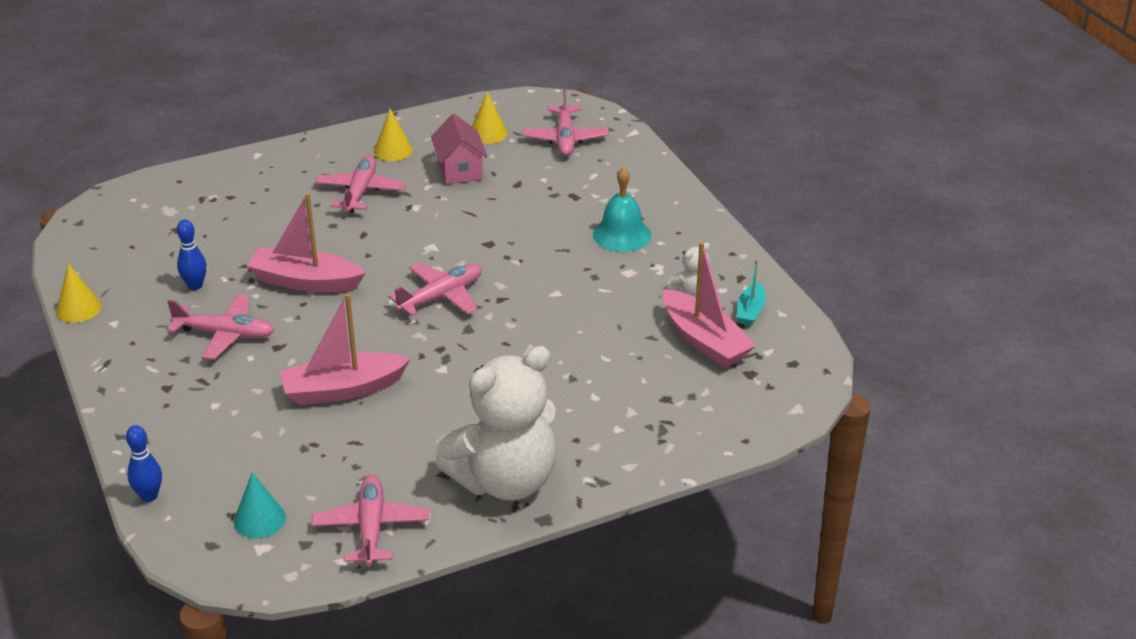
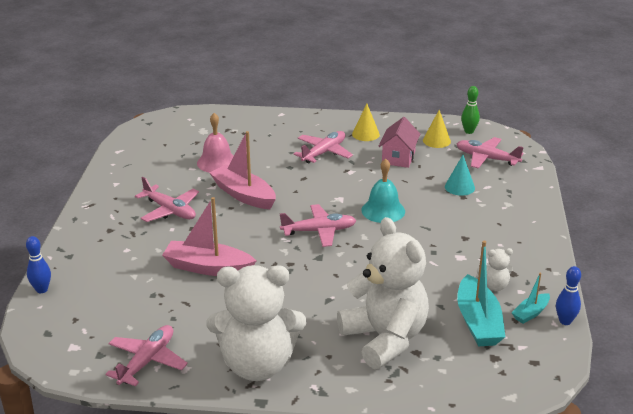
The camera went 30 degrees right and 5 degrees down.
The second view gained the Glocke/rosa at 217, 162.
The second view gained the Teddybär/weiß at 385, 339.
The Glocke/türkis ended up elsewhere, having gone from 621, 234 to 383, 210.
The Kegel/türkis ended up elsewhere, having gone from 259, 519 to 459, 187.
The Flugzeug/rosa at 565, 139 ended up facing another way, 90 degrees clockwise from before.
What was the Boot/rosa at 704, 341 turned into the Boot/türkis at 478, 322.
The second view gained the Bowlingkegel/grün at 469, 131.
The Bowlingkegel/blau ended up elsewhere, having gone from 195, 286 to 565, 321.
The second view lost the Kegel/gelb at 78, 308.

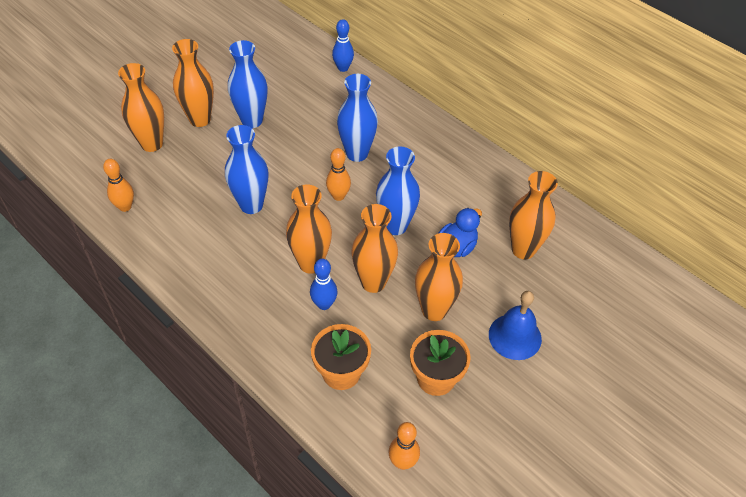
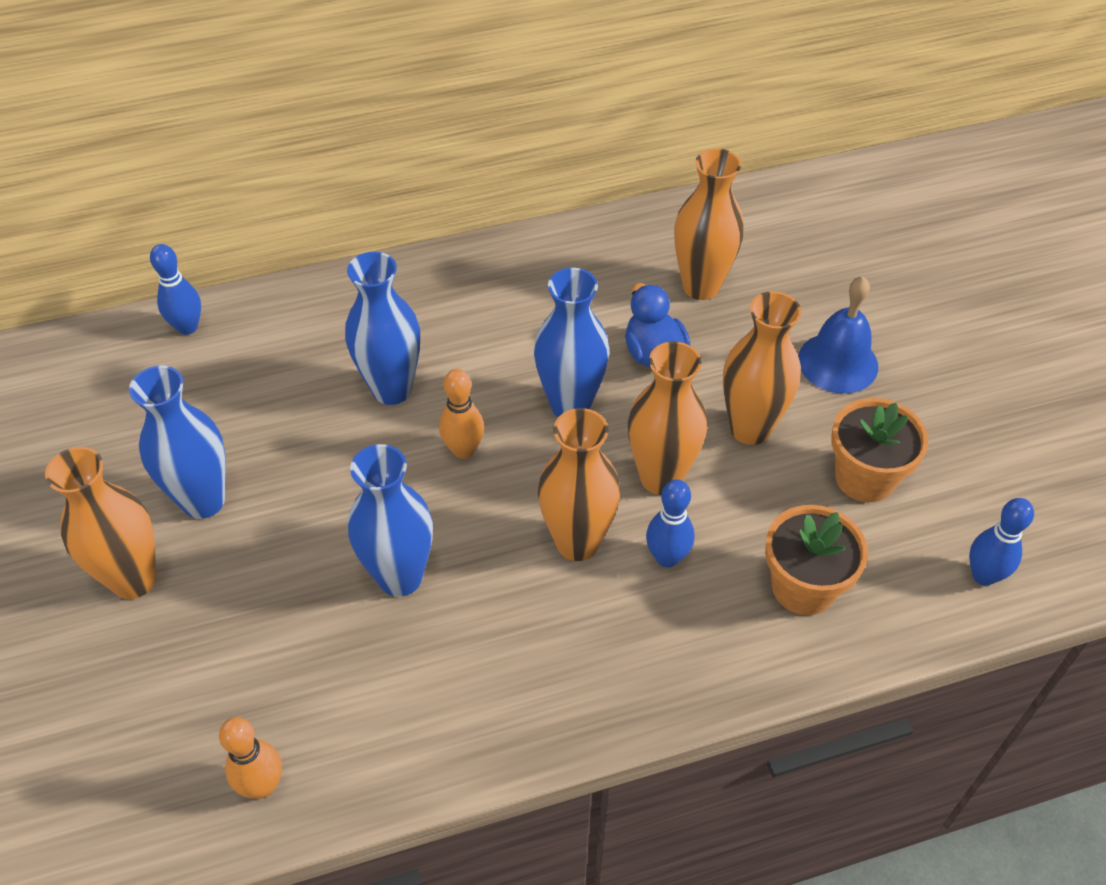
The camera went 60 degrees left and 0 degrees up.
What was the Bowlingkegel/orange at 402, 462 turned into the Bowlingkegel/blau at 983, 575.
The second view lost the Vase/orange at 152, 144.

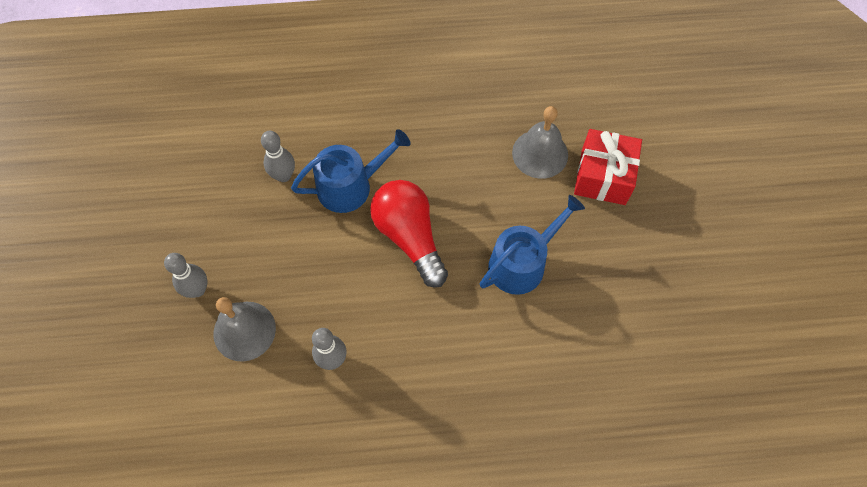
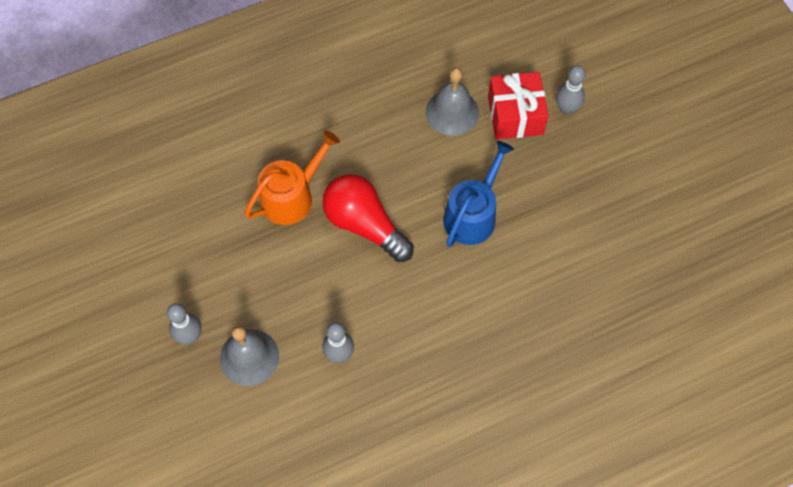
The camera went 20 degrees left and 0 degrees up.
What was the Gießkanne/blau at 350, 186 turned into the Gießkanne/orange at 292, 196.
The Bowlingkegel/grau ended up elsewhere, having gone from 283, 175 to 566, 109.

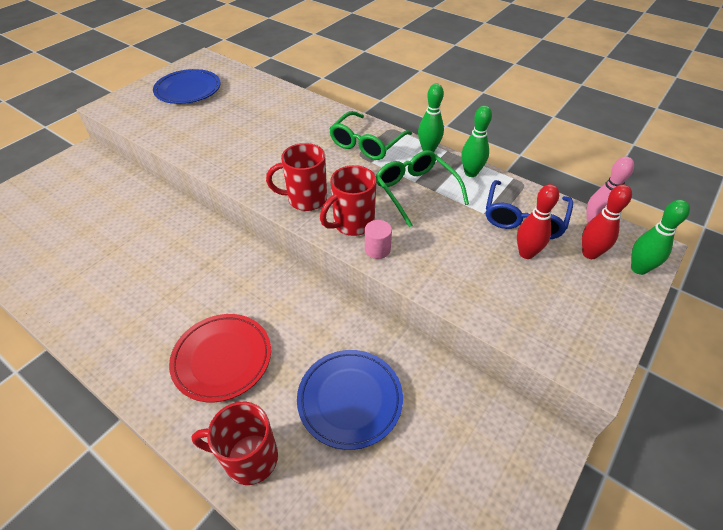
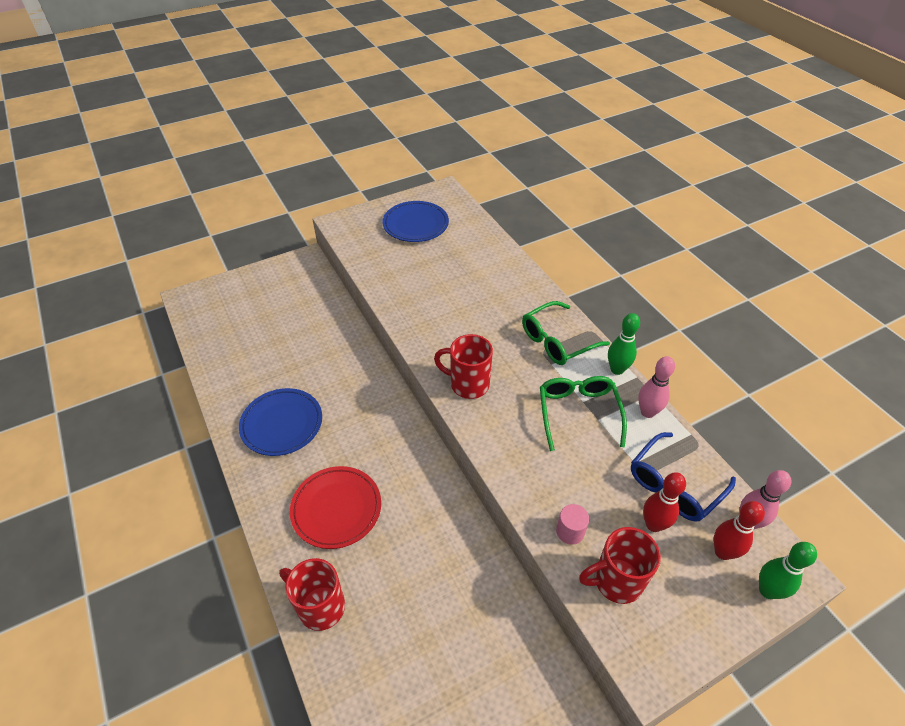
The camera went 25 degrees right and 0 degrees up.
The Teller/blau ended up elsewhere, having gone from 350, 399 to 282, 424.
The Vollzylinder/rosa ended up elsewhere, having gone from 377, 249 to 570, 531.
The Tasse/rot ended up elsewhere, having gone from 352, 224 to 616, 581.
What was the Bowlingkegel/grün at 471, 173 turned into the Bowlingkegel/rosa at 647, 412.

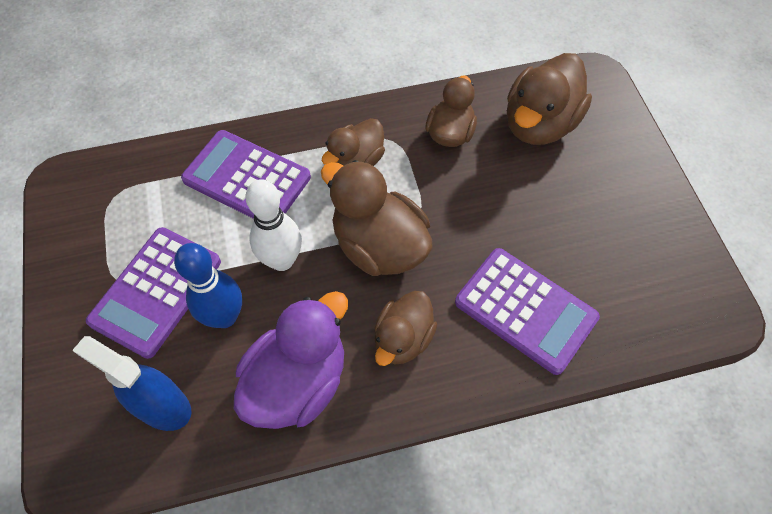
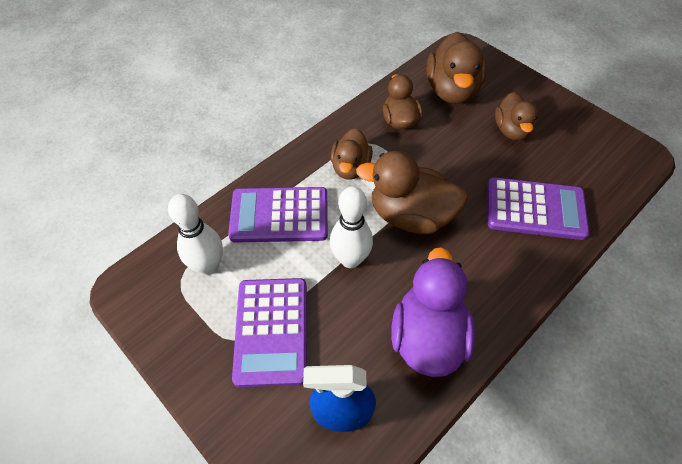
The camera went 30 degrees left and 5 degrees down.
The second view gained the Bowlingkegel/weiß at 208, 266.
The Ente/braun ended up elsewhere, having gone from 403, 339 to 511, 130.
The second view lost the Bowlingkegel/blau at 224, 316.

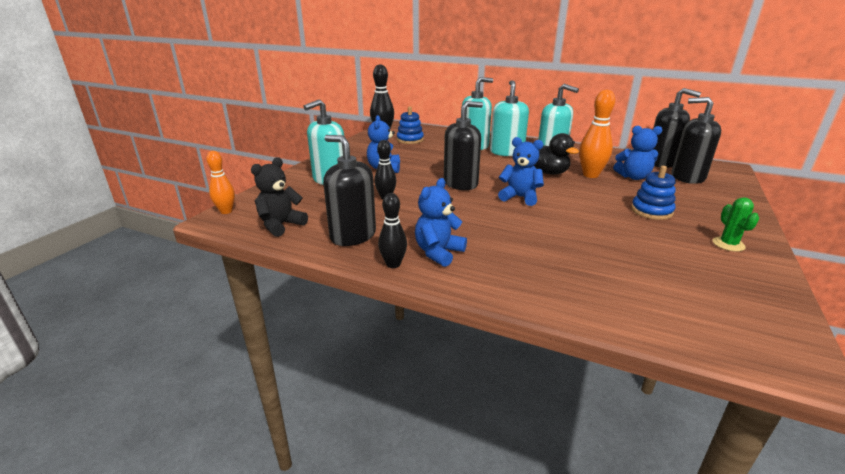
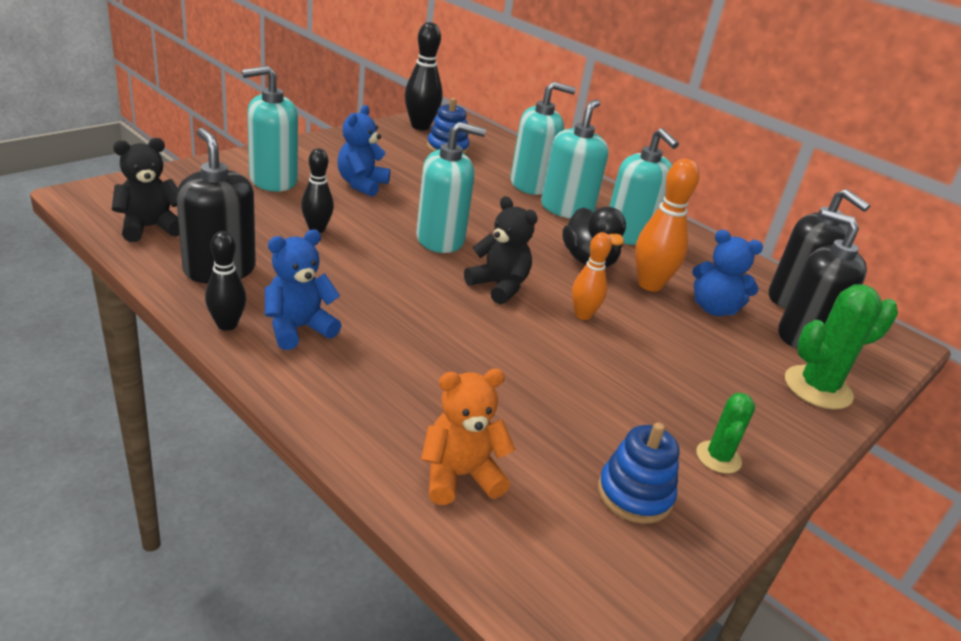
The camera went 15 degrees right and 5 degrees up.
What was the Seifenspender/schwarz at 460, 183 turned into the Seifenspender/türkis at 440, 239.
The second view gained the Teddybär/orange at 460, 476.
What was the Teddybär/blau at 520, 197 turned into the Teddybär/schwarz at 499, 286.
The Bowlingkegel/orange ended up elsewhere, having gone from 226, 211 to 583, 315.
The Stapelspielzeug/blau ended up elsewhere, having gone from 651, 211 to 634, 494.
The second view gained the Kaktus/grün at 817, 388.

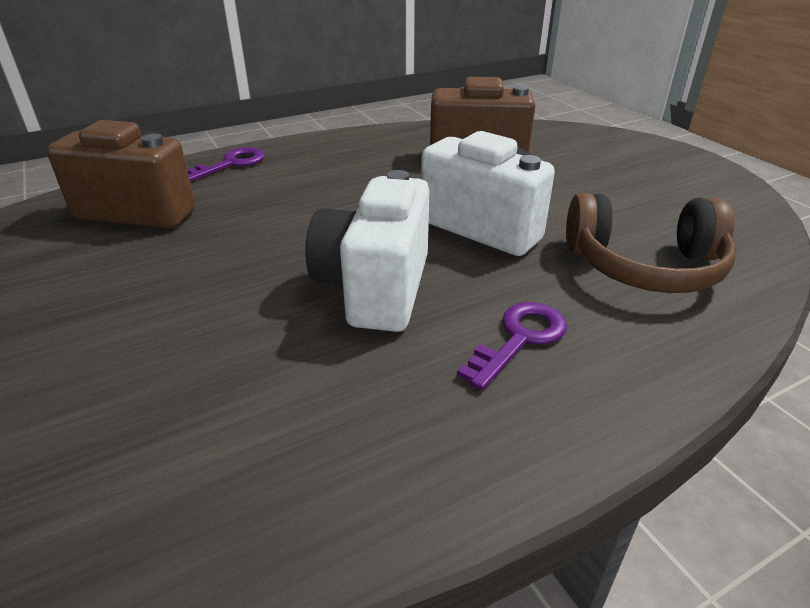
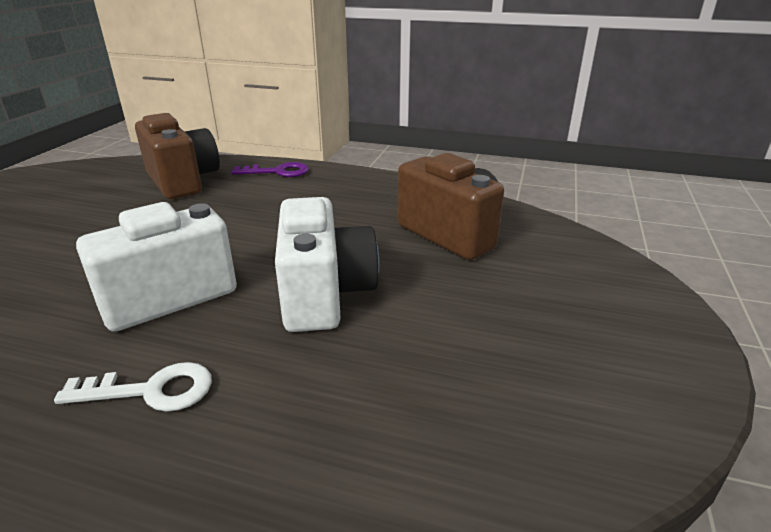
The camera went 45 degrees right and 5 degrees down.
What was the Schlüssel/lila at 519, 339 turned into the Schlüssel/weiß at 151, 390.
The second view lost the Kopfhörer/braun at 644, 266.

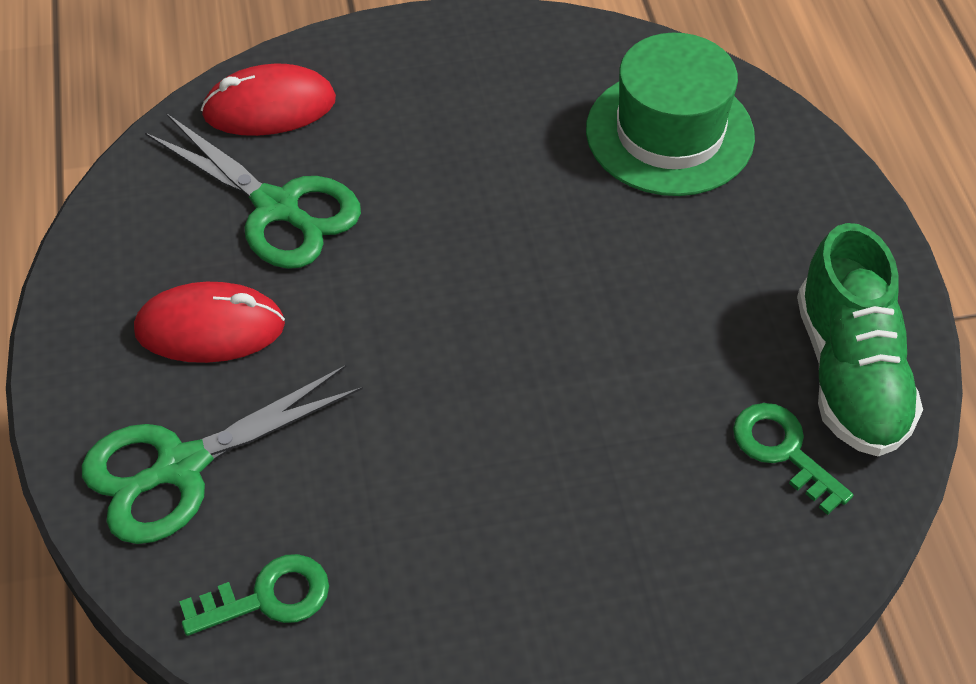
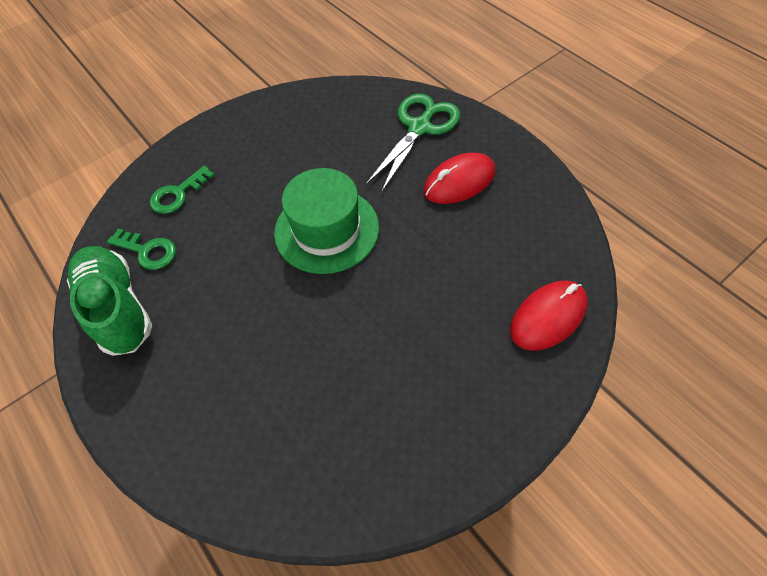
The camera went 155 degrees right and 5 degrees up.
The Schlüssel/grün ended up elsewhere, having gone from 267, 597 to 178, 194.
The Hut/grün ended up elsewhere, having gone from 669, 133 to 326, 230.
The second view lost the Schere/grün at 277, 208.

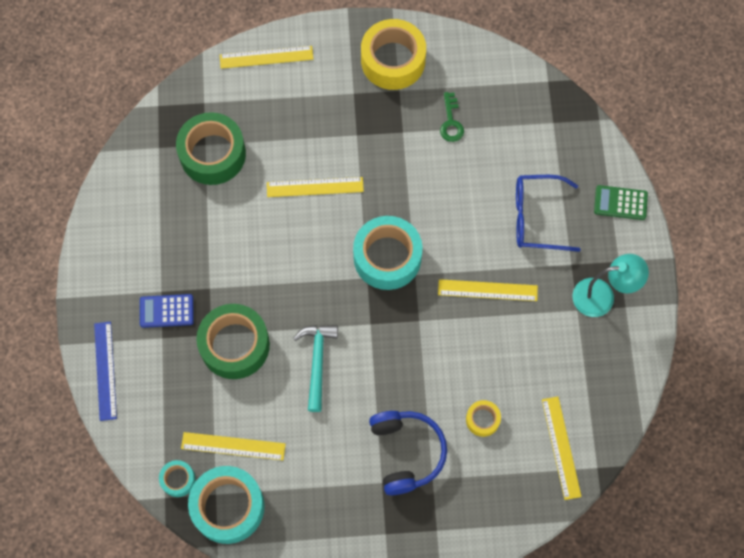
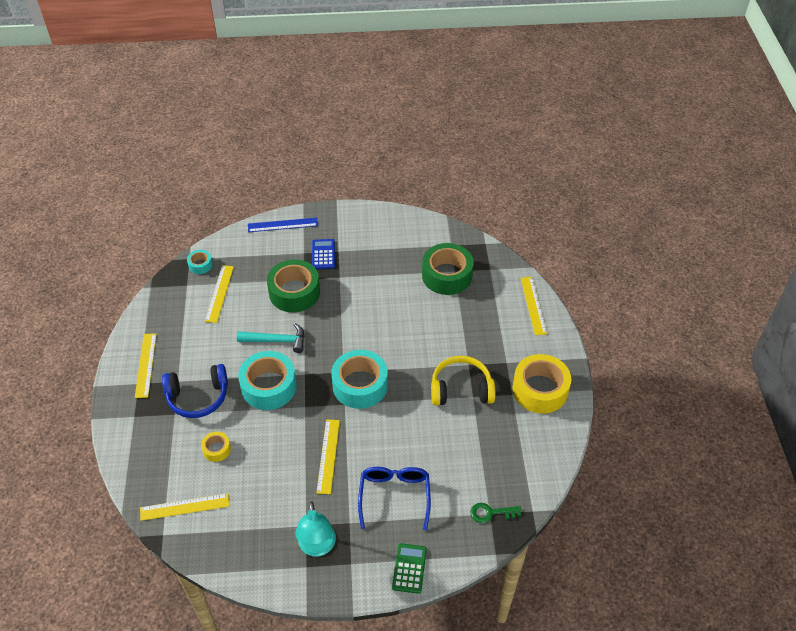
The camera went 90 degrees right and 20 degrees down.
The Lineal/gelb ended up elsewhere, having gone from 315, 187 to 146, 365.
The Klebeband/türkis ended up elsewhere, having gone from 228, 507 to 269, 386.
The second view gained the Kopfhörer/gelb at 461, 389.
The Schlüssel/grün ended up elsewhere, having gone from 451, 122 to 491, 513.

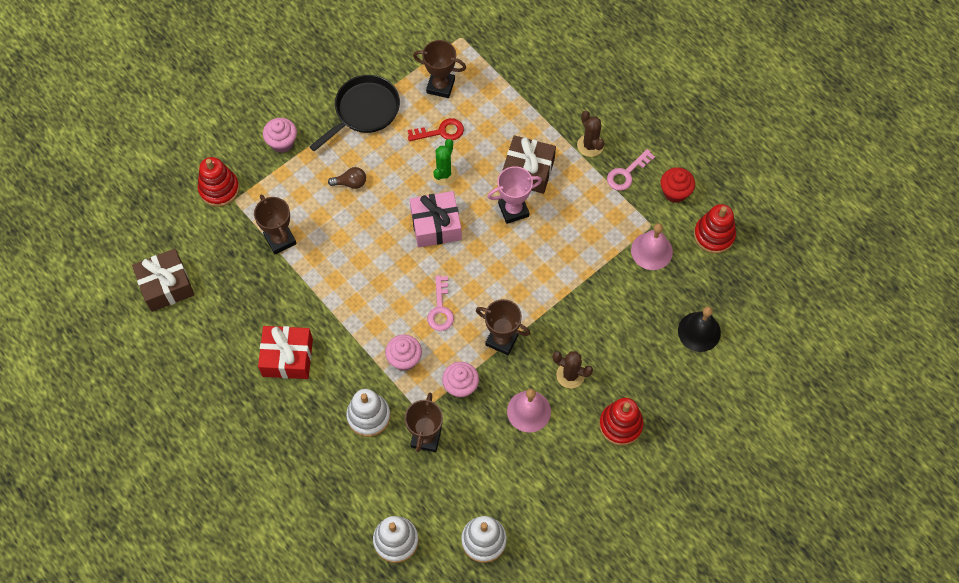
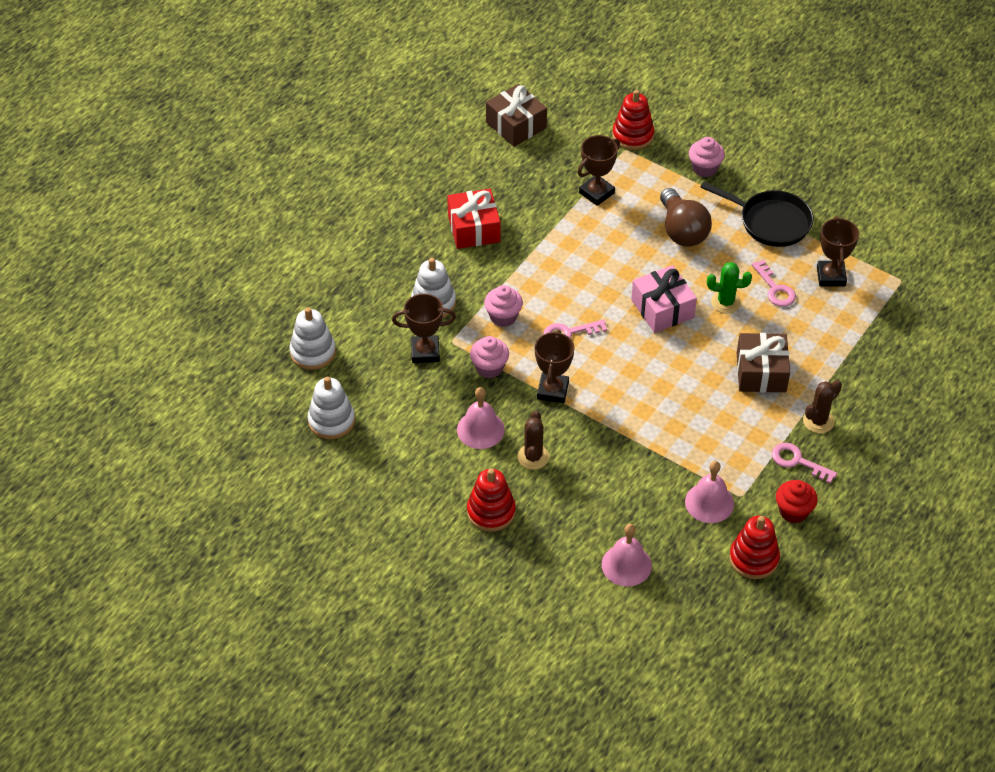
The camera went 75 degrees right and 15 degrees down.
What was the Glocke/schwarz at 699, 331 turned into the Glocke/rosa at 626, 565.
The size of the Glühbirne/braun at 350, 183 changed by a factor of 1.98.
What was the Schlüssel/rot at 441, 132 turned into the Schlüssel/rosa at 775, 289.
The second view lost the Pokal/rosa at 513, 210.

